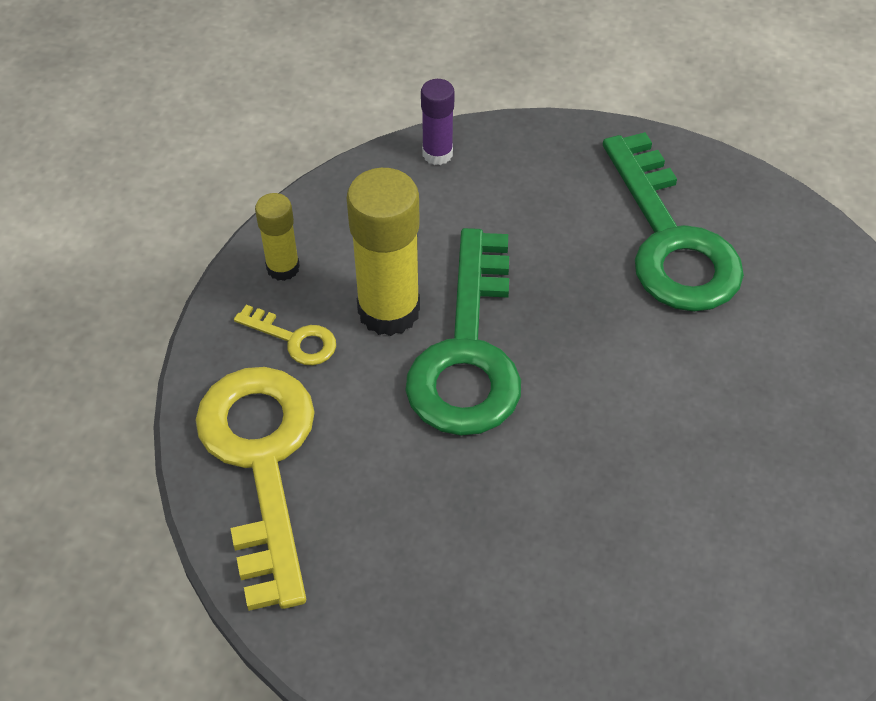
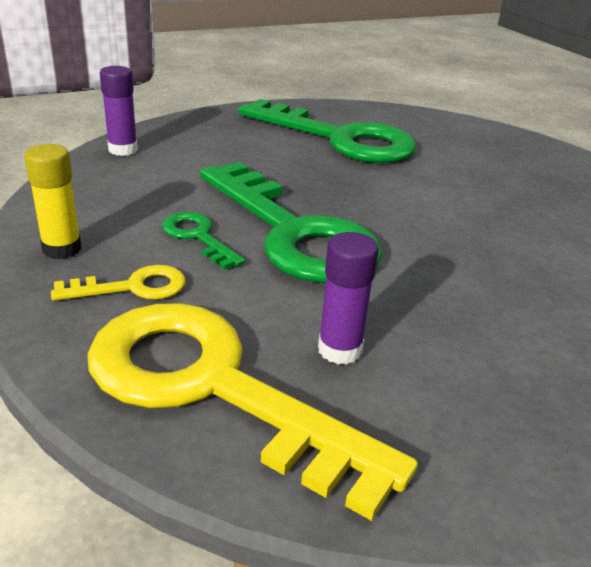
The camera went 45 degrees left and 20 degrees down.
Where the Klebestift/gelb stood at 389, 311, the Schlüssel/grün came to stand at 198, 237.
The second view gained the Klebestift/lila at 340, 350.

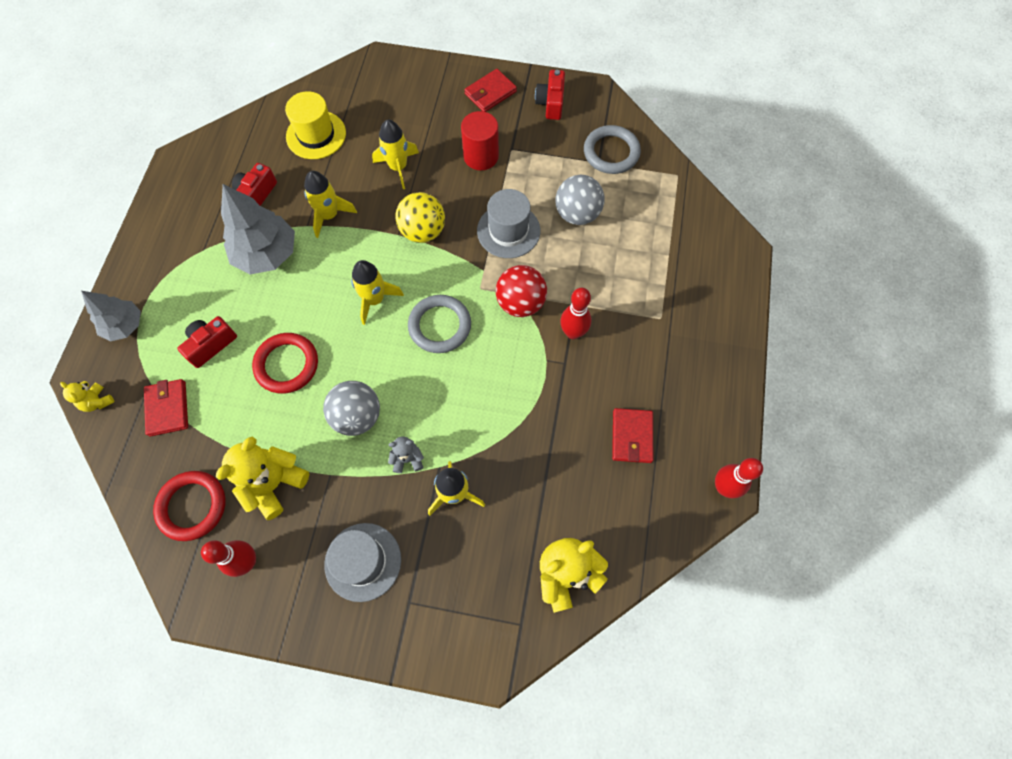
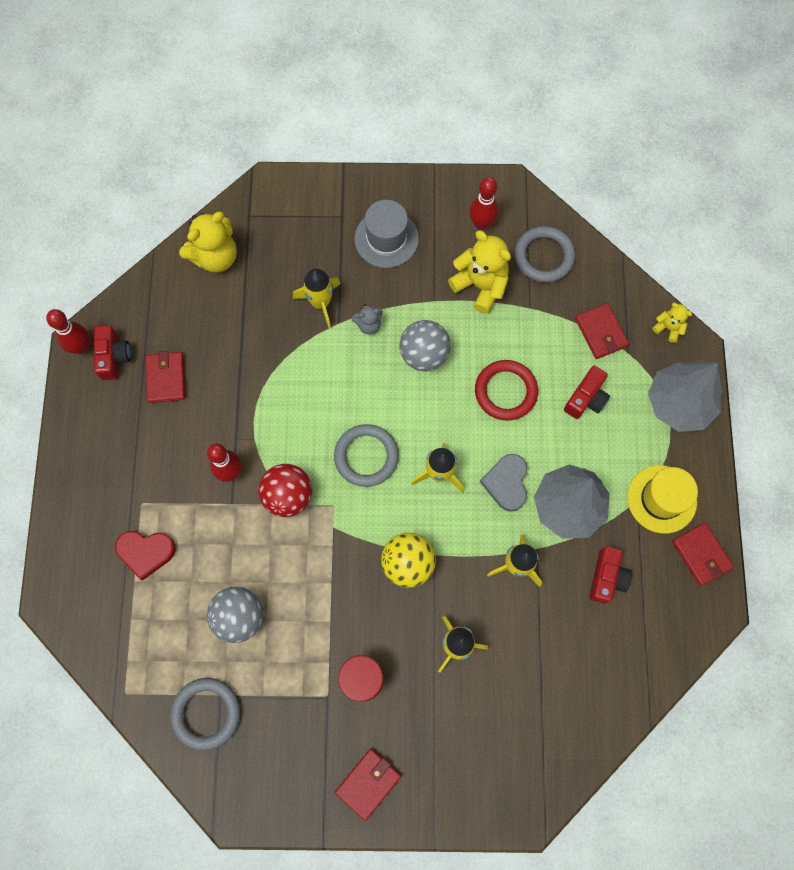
The camera went 170 degrees right and 5 degrees up.
The Kamera/rot ended up elsewhere, having gone from 551, 103 to 114, 357.
The second view gained the Herz/rot at 146, 552.
The Teddybär/gelb at 274, 483 ended up facing another way, 75 degrees counterclockwise from before.
The second view gained the Herz/grau at 506, 483.
What was the Ring/rot at 192, 506 turned into the Ring/grau at 544, 256.
The Hut/gelb ended up elsewhere, having gone from 316, 135 to 661, 499.
The size of the Baum/grau at 124, 326 changed by a factor of 1.59.
The second view gained the Geldbörse/rot at 701, 554.
The second view lost the Hut/grau at 508, 231.

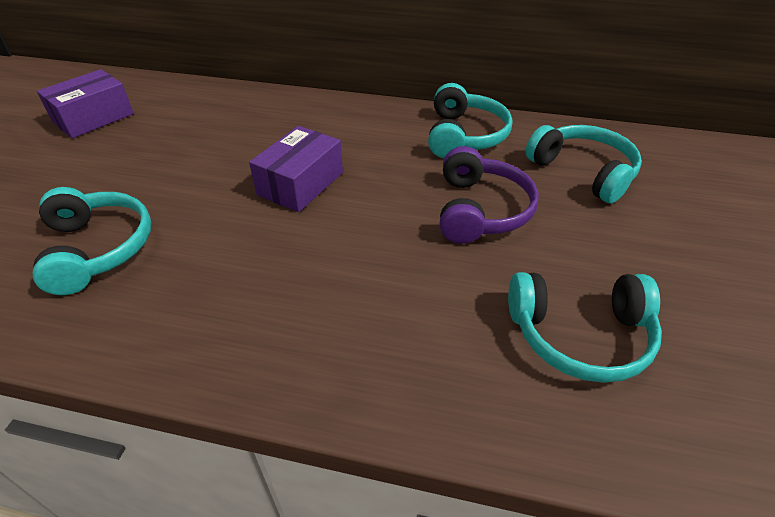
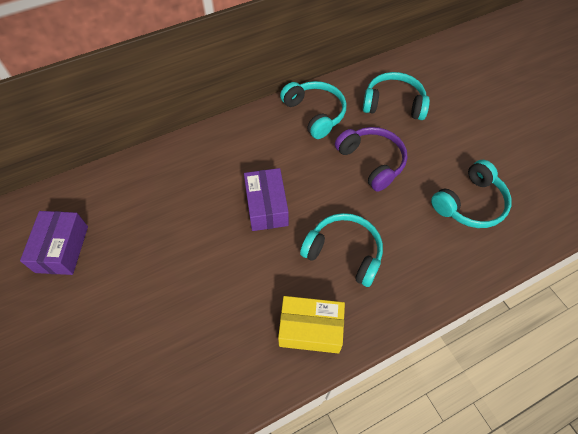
The camera went 40 degrees left and 15 degrees up.
The second view gained the Schachtel/gelb at 310, 329.
The Kopfhörer/türkis ended up elsewhere, having gone from 97, 249 to 344, 252.

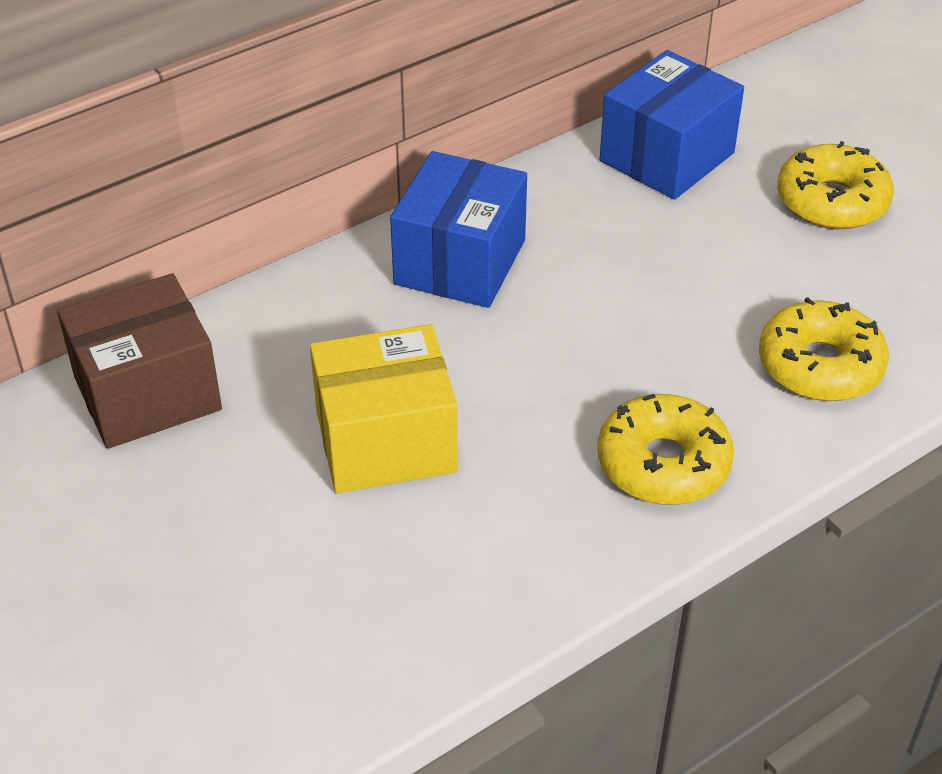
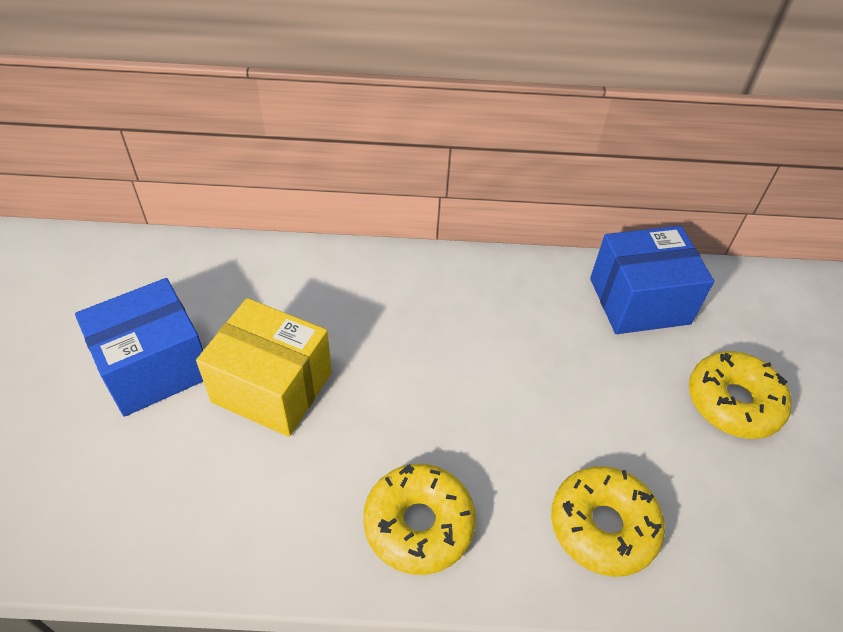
The camera went 35 degrees right and 5 degrees up.
The Schachtel/blau ended up elsewhere, having gone from 460, 262 to 155, 367.
The second view lost the Schachtel/braun at 147, 393.

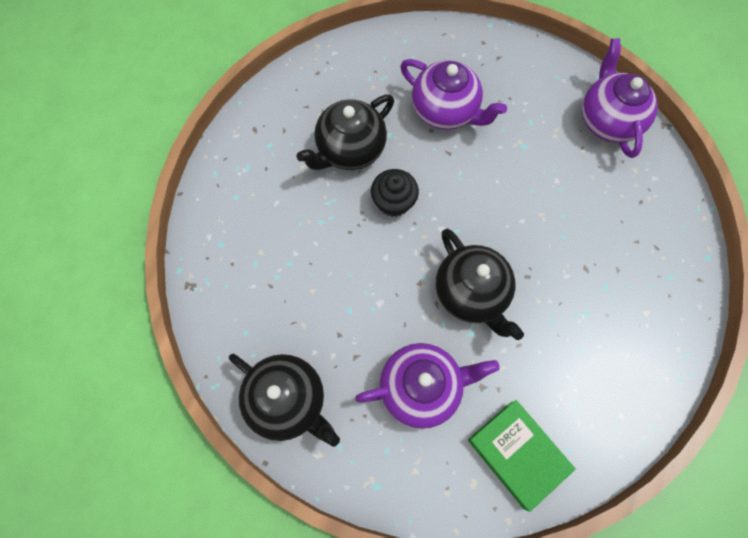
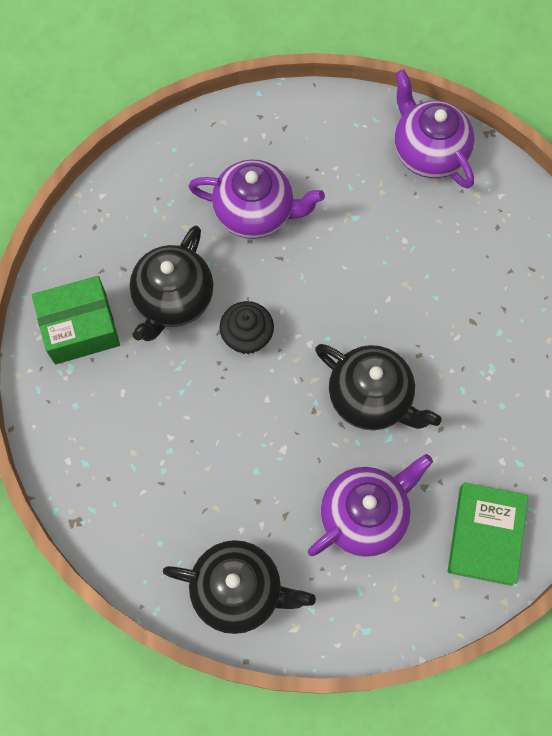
The camera went 25 degrees left and 0 degrees up.
The second view gained the Schachtel/grün at 80, 327.
The Buch/grün at 517, 454 ended up facing another way, 75 degrees clockwise from before.

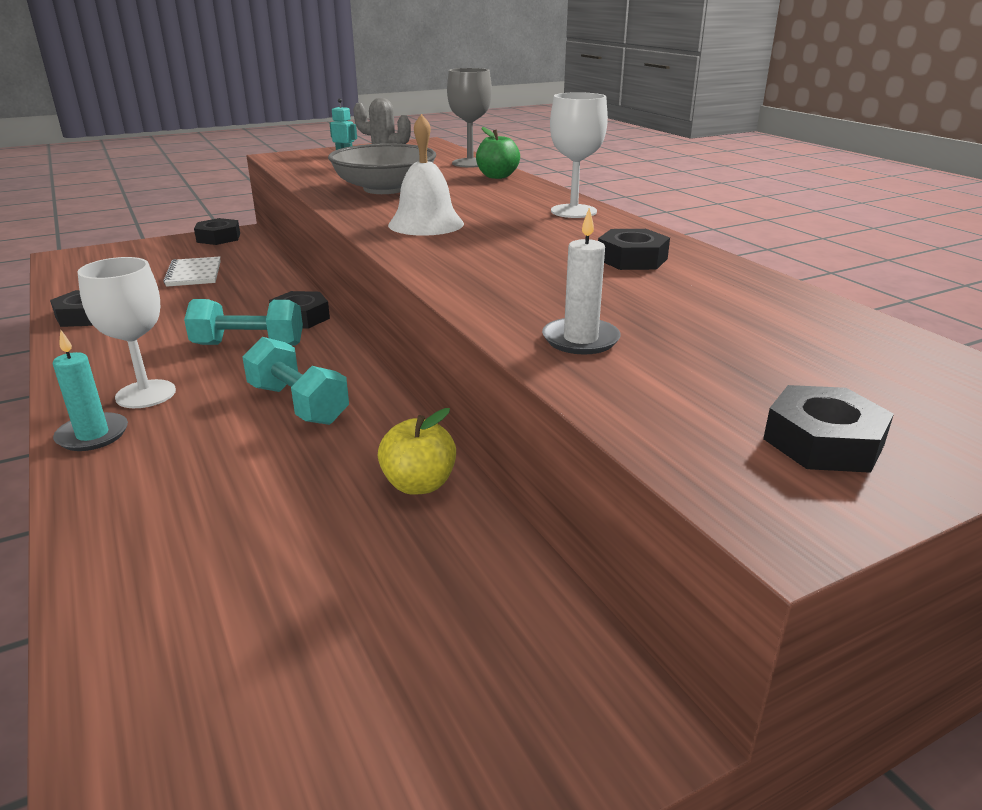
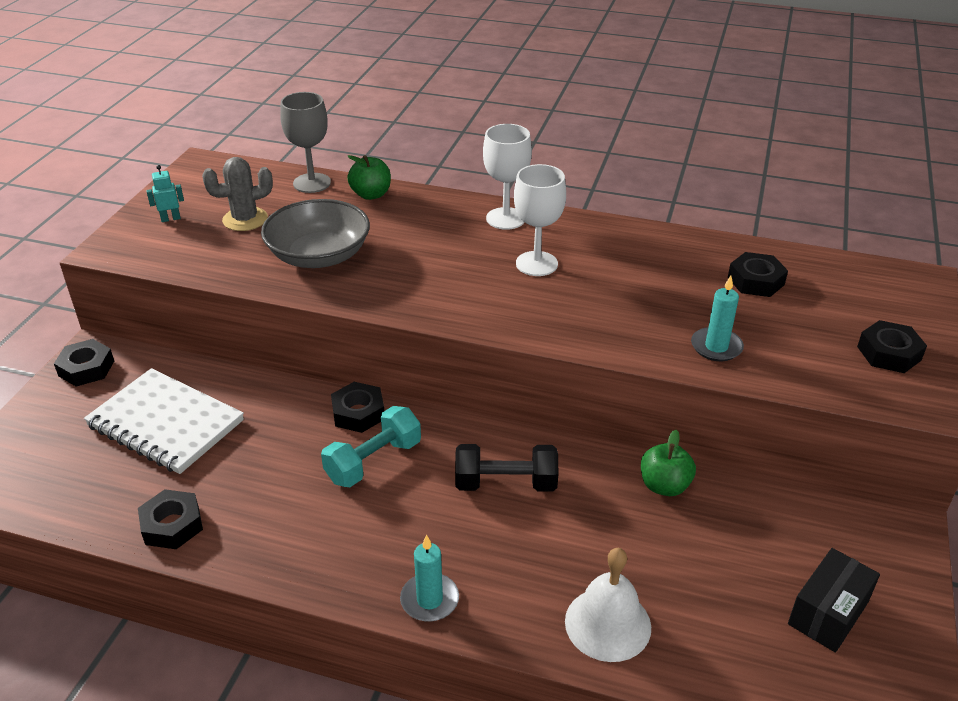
The camera went 45 degrees left and 10 degrees up.
The size of the Notizbuch/weiß at 194, 274 changed by a factor of 1.73.
What was the Hantel/türkis at 298, 404 turned into the Hantel/schwarz at 505, 483.
The Kelch/weiß ended up elsewhere, having gone from 146, 394 to 536, 264.
The Glocke/weiß ended up elsewhere, having gone from 426, 224 to 608, 624.
What was the Apfel/gelb at 419, 484 turned into the Apfel/grün at 664, 486.
What was the Kerze/weiß at 580, 340 turned into the Kerze/türkis at 716, 347.
The Sechskantmutter/schwarz ended up elsewhere, having gone from 632, 259 to 756, 281.
The second view gained the Schachtel/schwarz at 828, 613.

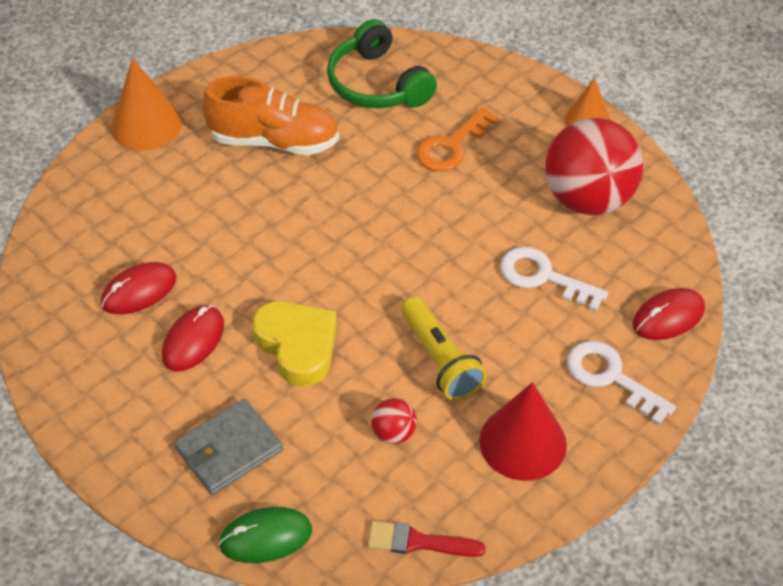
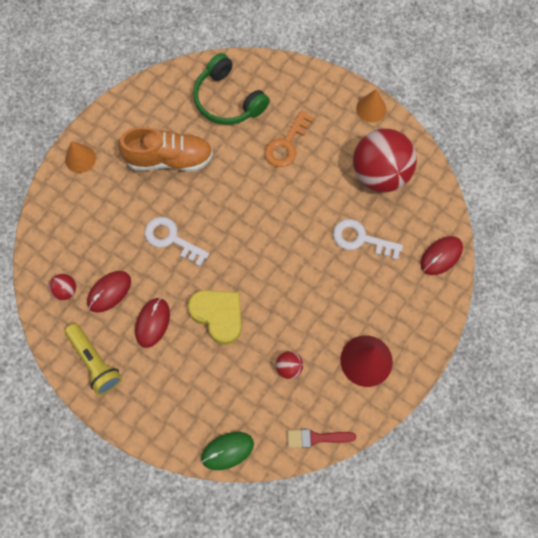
The camera went 10 degrees left and 20 degrees up.
The second view gained the Ball/rot at 65, 290.
The Taschenlampe/gelb ended up elsewhere, having gone from 440, 359 to 94, 362.
The size of the Kegel/orange at 146, 125 changed by a factor of 0.65.
The Schlüssel/weiß ended up elsewhere, having gone from 611, 378 to 171, 239.
The second view lost the Geldbörse/grau at 229, 449.

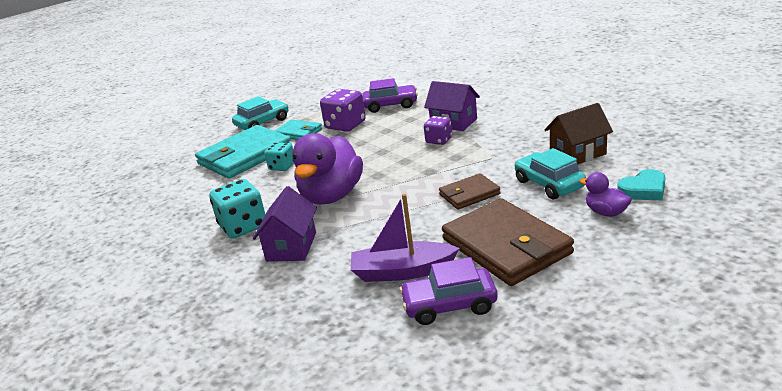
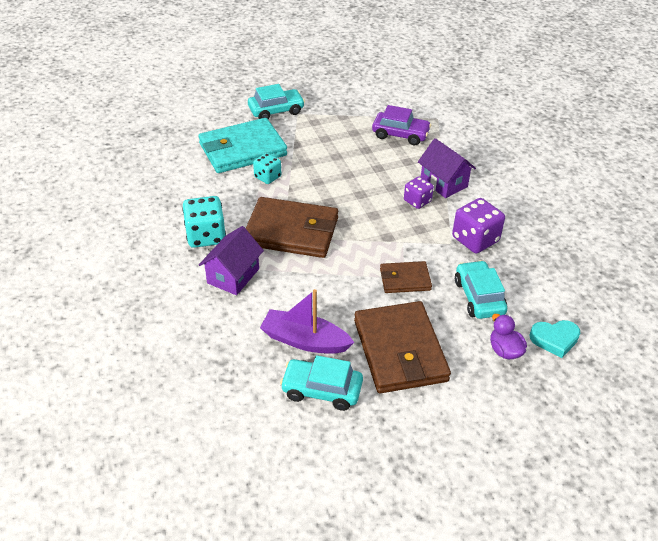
The camera went 15 degrees right and 15 degrees up.
Where the Ente/lila stood at 332, 196, the Geldbörse/braun came to stand at 291, 231.
What was the Auto/lila at 449, 305 turned into the Auto/türkis at 321, 390.
The Spielwürfel/lila ended up elsewhere, having gone from 345, 125 to 475, 239.
The second view lost the Geldbörse/türkis at 298, 132.
The second view lost the Haus/braun at 577, 154.

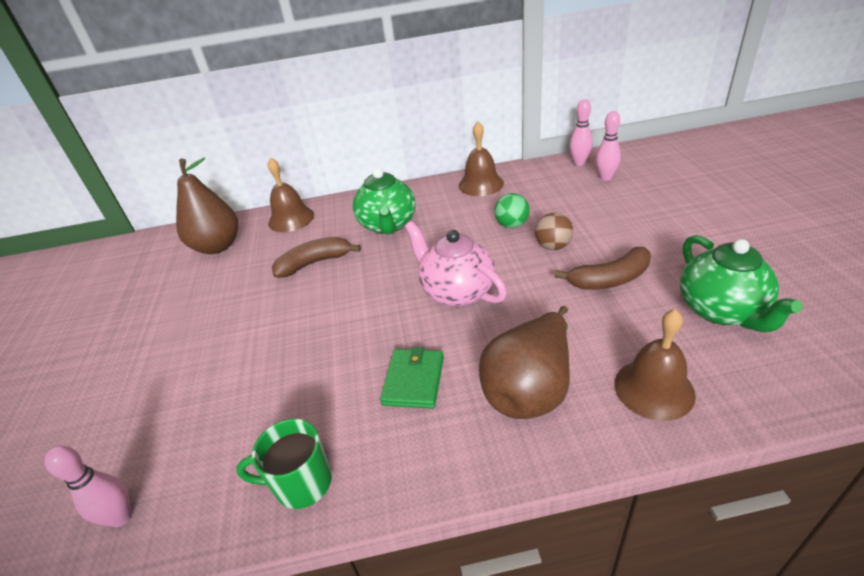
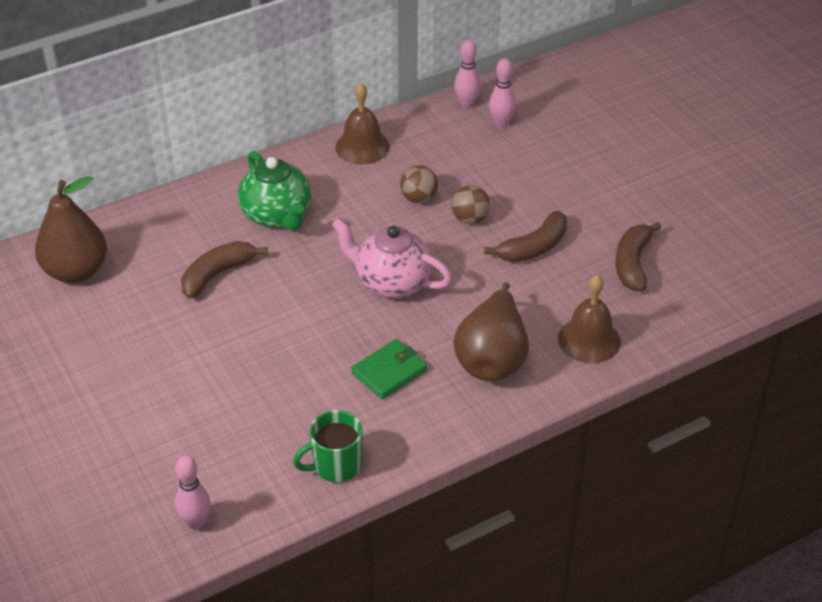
The camera went 25 degrees left and 5 degrees up.
The Geldbörse/grün at 413, 380 ended up facing another way, 60 degrees clockwise from before.
What was the Ball/grün at 512, 225 turned into the Ball/braun at 419, 198.
Where the Teekanne/grün stood at 721, 310, the Banane/braun came to stand at 632, 264.
The second view lost the Glocke/braun at 291, 219.

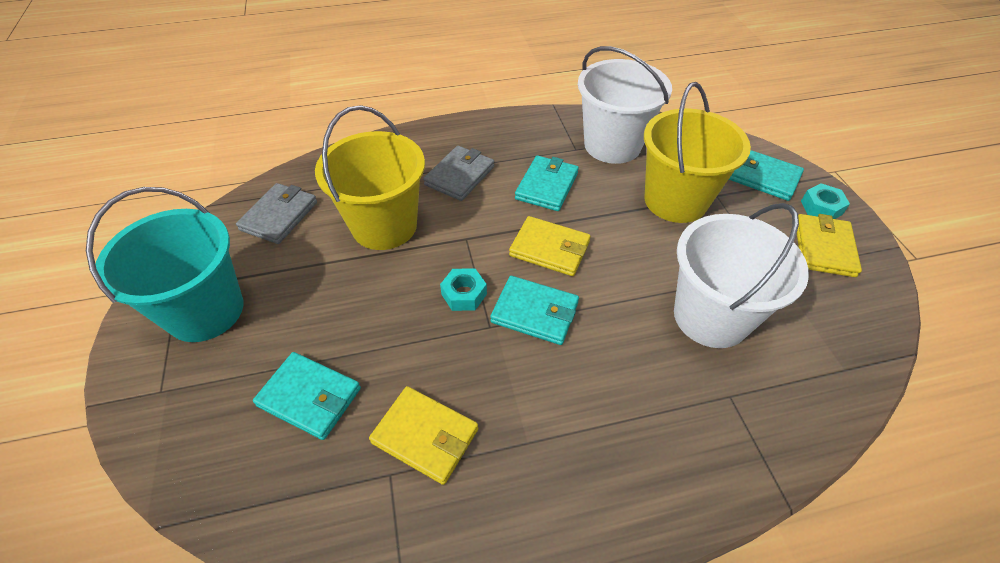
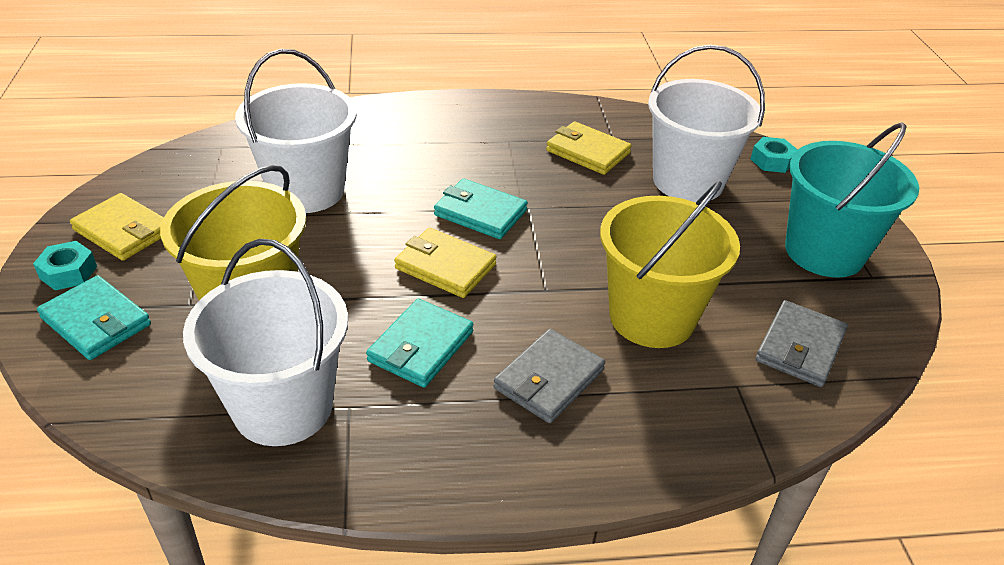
The camera went 175 degrees left and 10 degrees down.
The Geldbörse/gelb at 823, 248 ended up facing another way, 75 degrees counterclockwise from before.
Where the Geldbörse/türkis stood at 310, 397, the Eimer/weiß came to stand at 688, 181.
The Sechskantmutter/türkis ended up elsewhere, having gone from 464, 294 to 772, 161.

